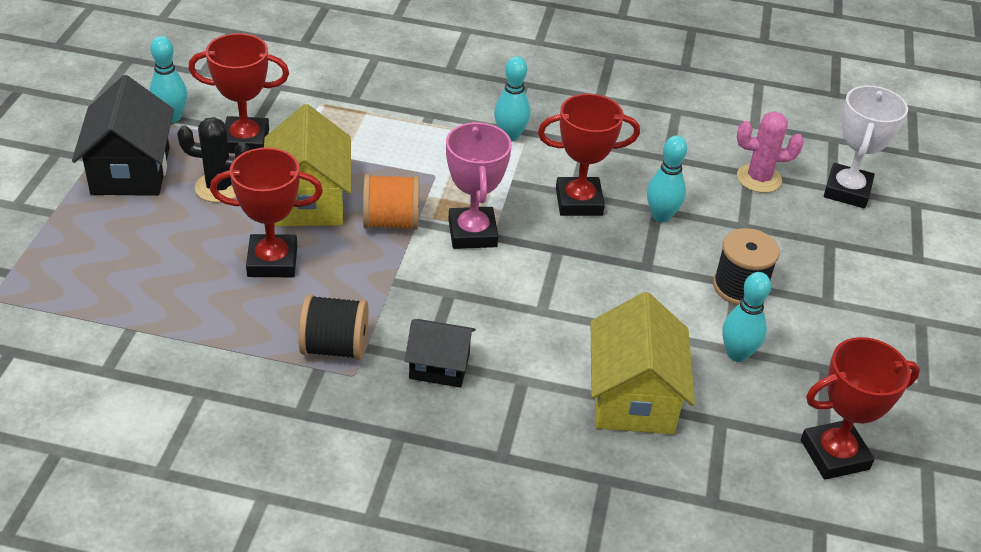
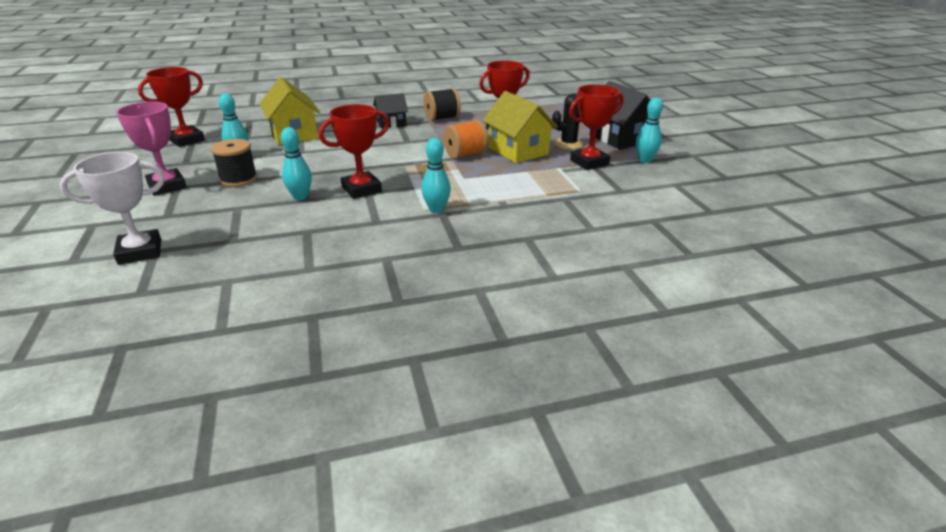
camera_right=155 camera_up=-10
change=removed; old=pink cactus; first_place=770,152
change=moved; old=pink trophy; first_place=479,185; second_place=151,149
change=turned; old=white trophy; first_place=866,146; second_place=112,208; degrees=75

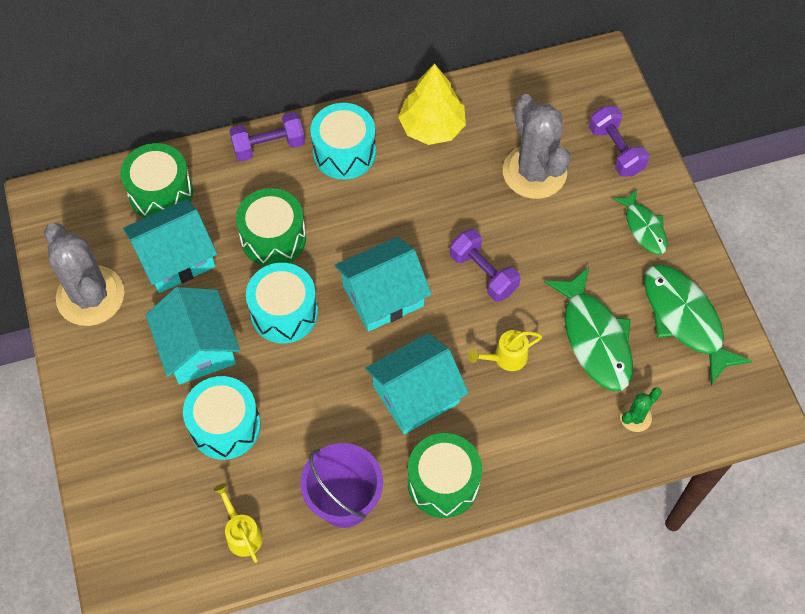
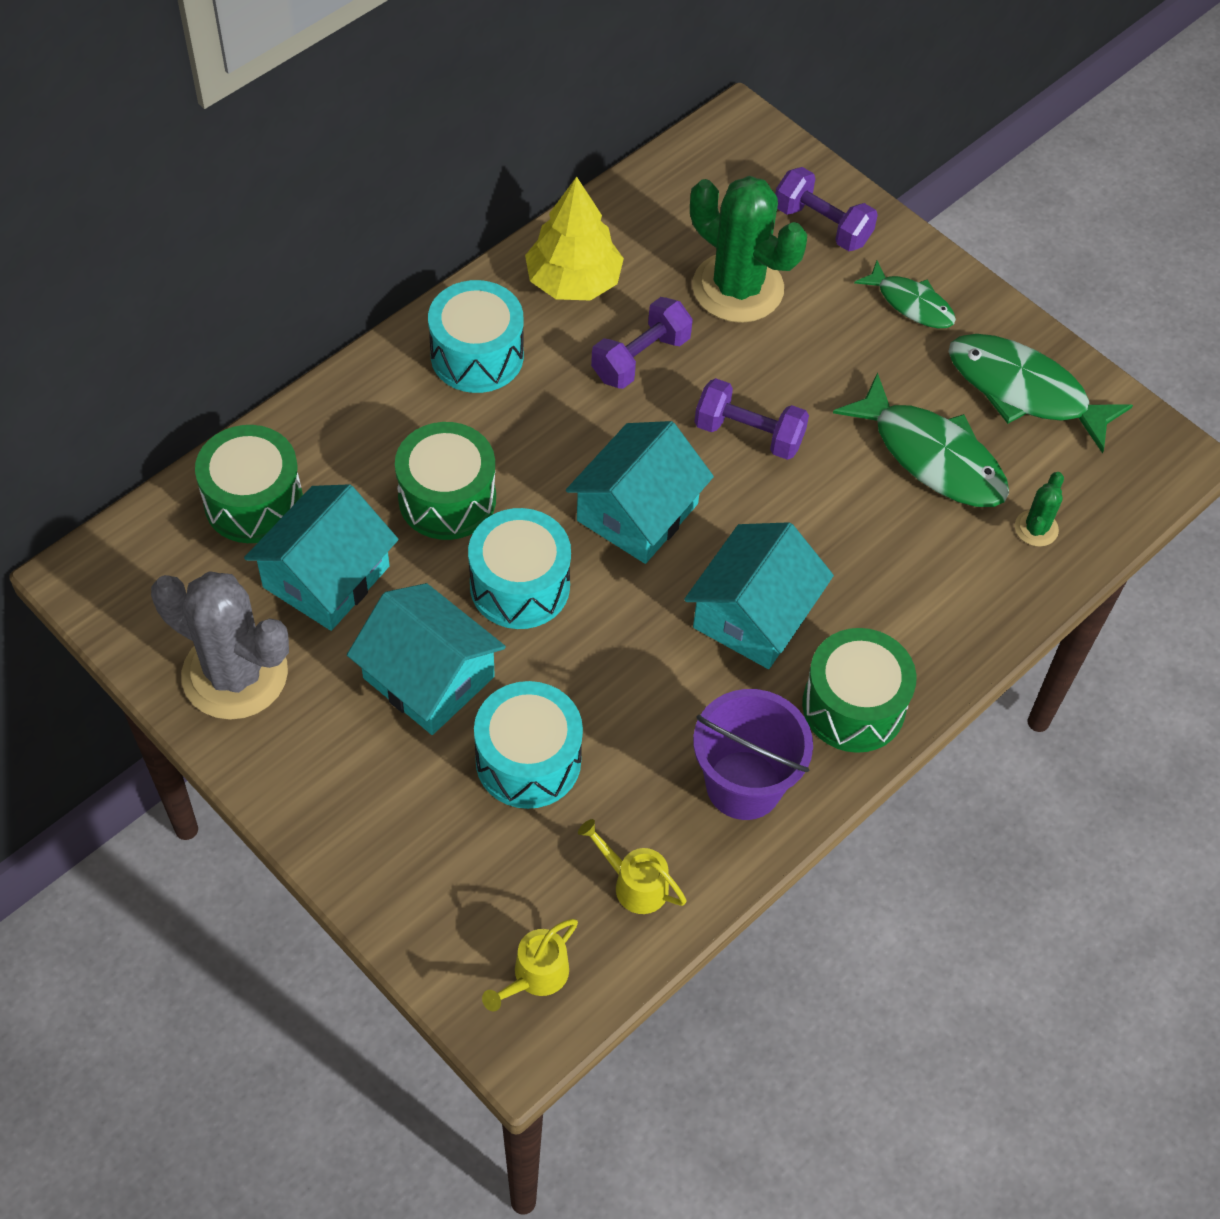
camera_right=-30 camera_up=-5
change=moved; old=purple dumbbell; first_place=267,136; second_place=642,343
change=moved; old=yellow watering can; first_place=505,350; second_place=530,965
change=recoloured; old=grey cactus; new=green cactus; first_place=536,146; second_place=748,249

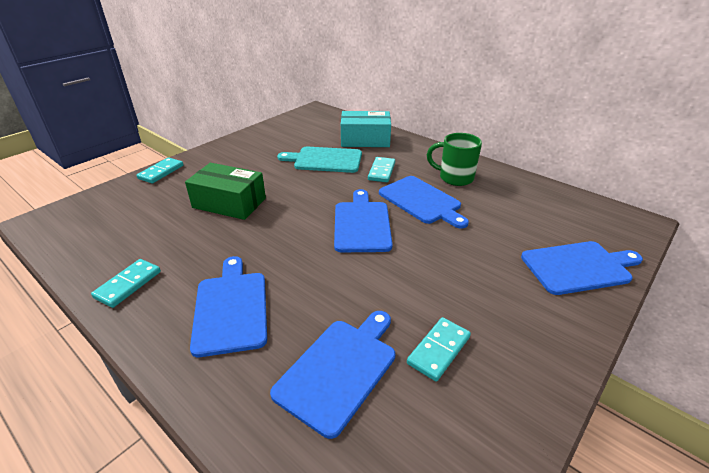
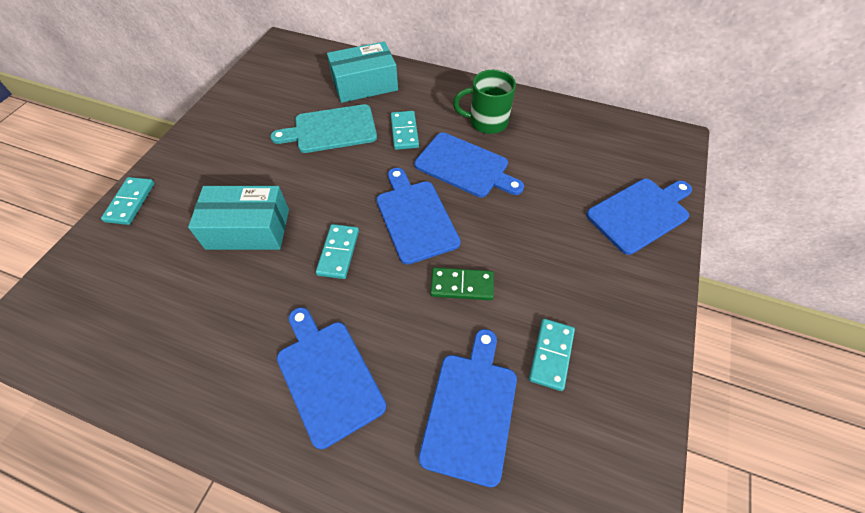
camera_right=-20 camera_up=20
change=added; new=green domino; second_place=462,283
change=moved; old=turquoise domino; first_place=126,283; second_place=337,251
change=recoloured; old=green box; new=turquoise box; first_place=225,191; second_place=238,218

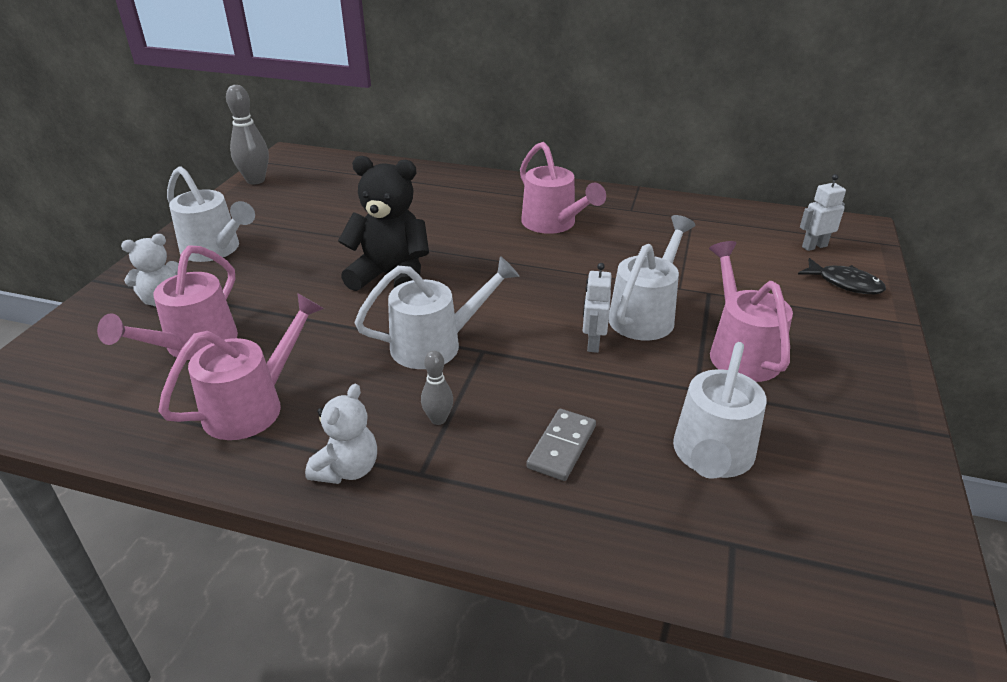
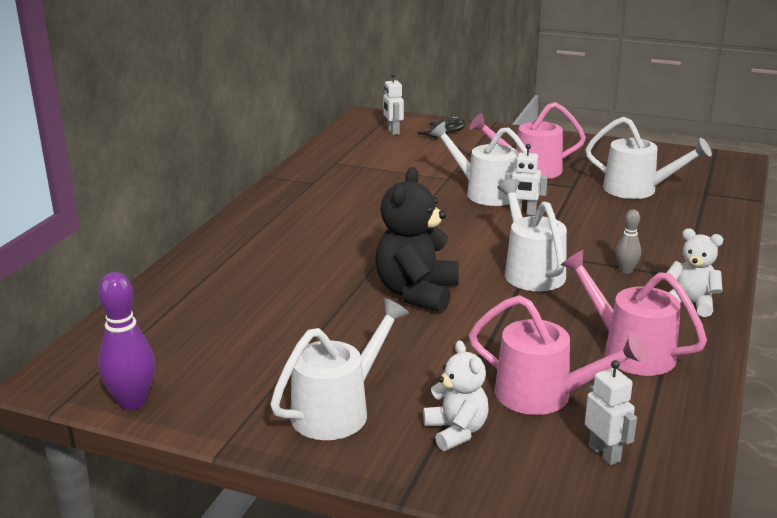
camera_right=-85 camera_up=-10
change=removed; old=pink watering can; first_place=563,188
change=removed; old=grey domino; first_place=561,445
change=added; new=white robot; second_place=611,412
change=recoloured; old=grey bowling pin; new=purple bowling pin; first_place=247,135; second_place=126,341

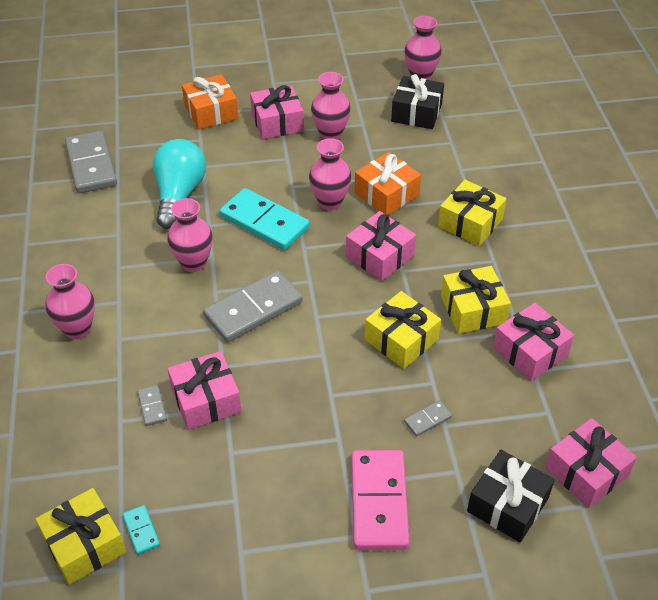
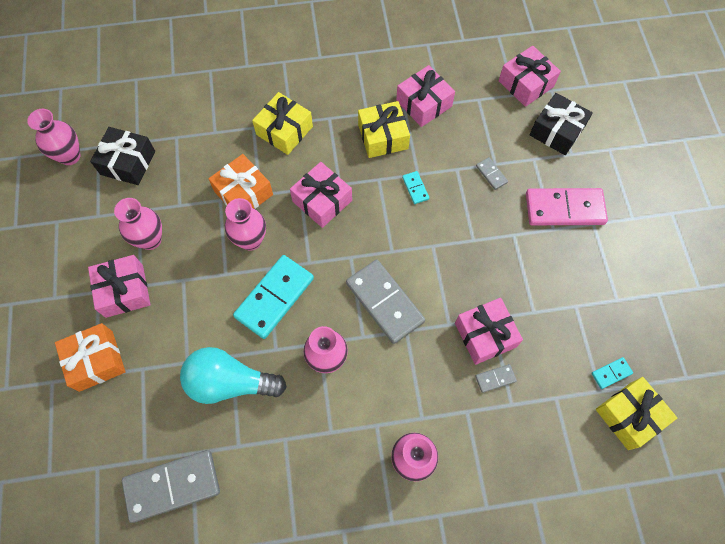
camera_right=-90 camera_up=20
change=replaced; old=yellow gift; new=turquoise domino; first_place=403,330; second_place=415,187

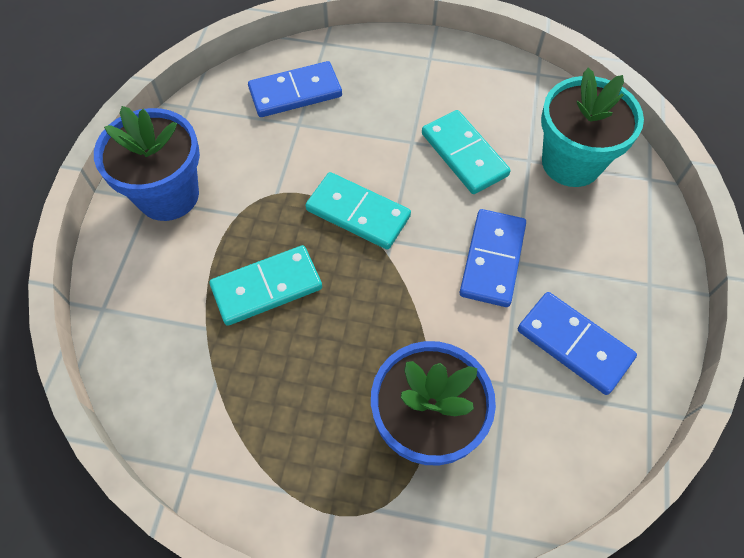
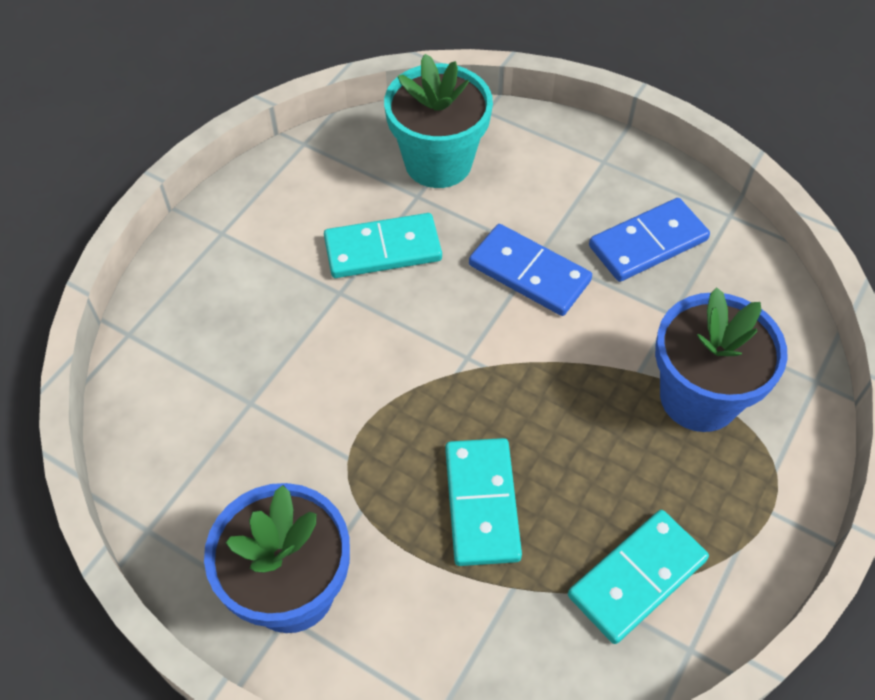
camera_right=-70 camera_up=-5
change=removed; old=blue domino; first_place=295,89
change=moved; old=turquoise domino; first_place=358,211; second_place=638,577

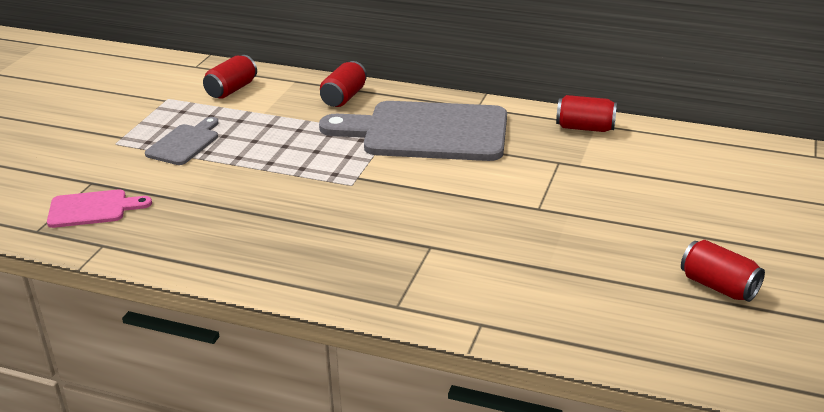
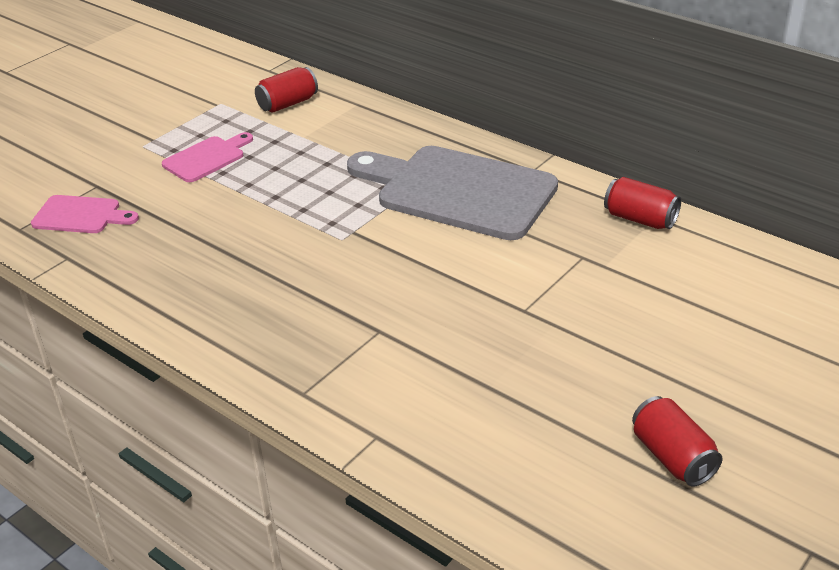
camera_right=20 camera_up=5
change=removed; old=red can; first_place=343,84
change=recoloured; old=grey cutting board; new=pink cutting board; first_place=182,141; second_place=207,157

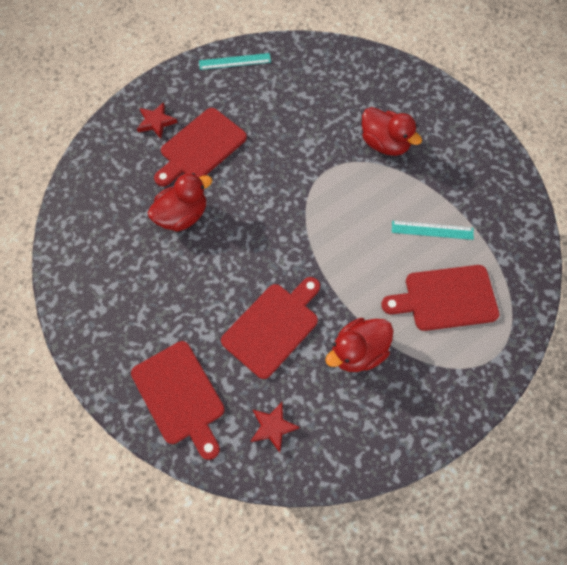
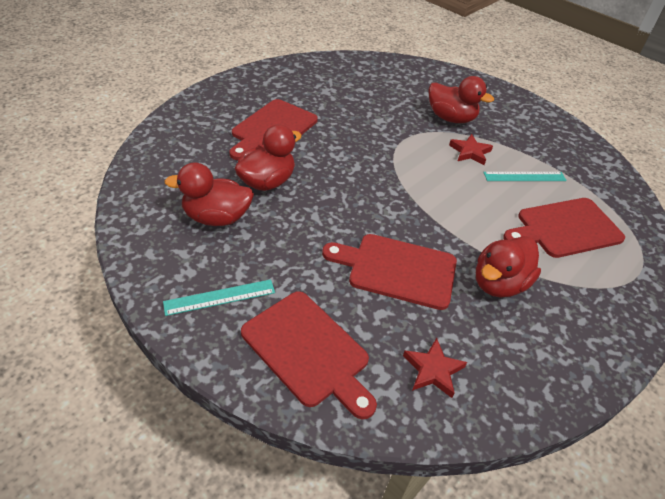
camera_right=-15 camera_up=-20
change=added; new=red duck; second_place=209,194
change=moved; old=red star; first_place=157,120; second_place=471,149
change=moved; old=turquoise ruler; first_place=235,61; second_place=219,297
change=turned; old=red cutting board; first_place=270,328; second_place=389,272; degrees=-105

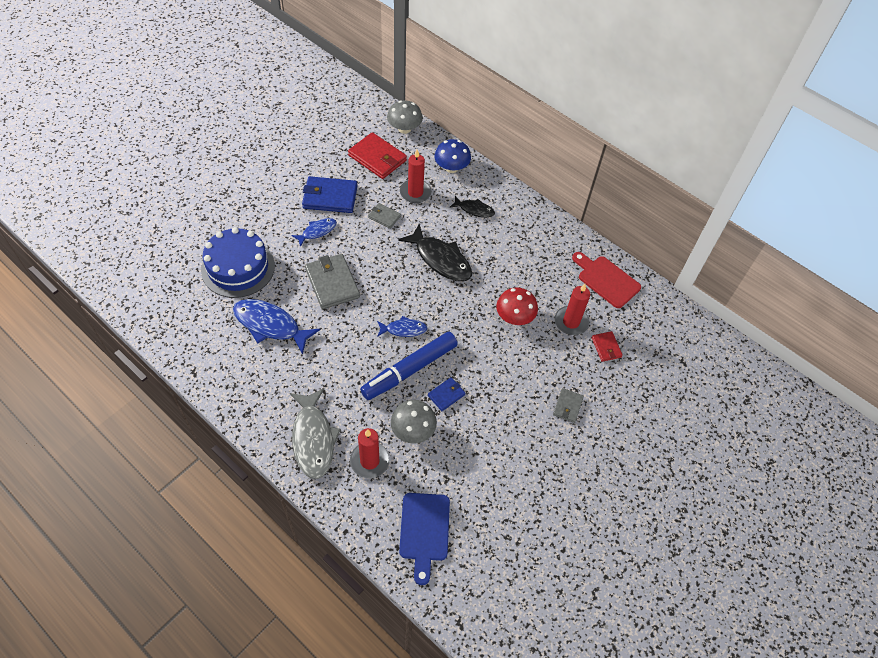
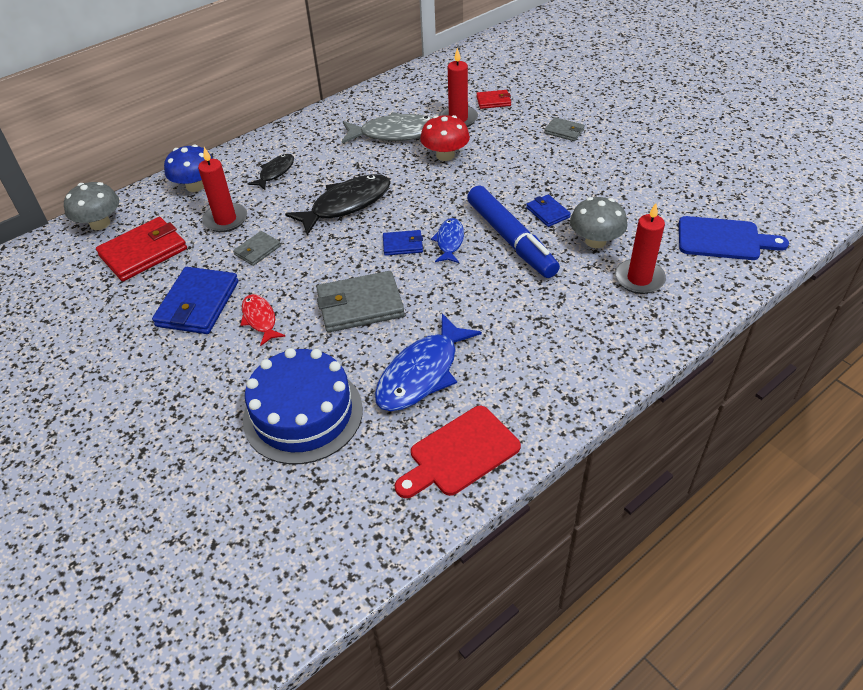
camera_right=-75 camera_up=-10
change=added; new=blue wallet; second_place=403,243
change=moved; old=grey fish; first_place=315,433; second_place=387,127
change=moved; old=red cutting board; first_place=606,280; second_place=458,452
change=recoloured; old=blue fish; new=red fish; first_place=314,232; second_place=263,320

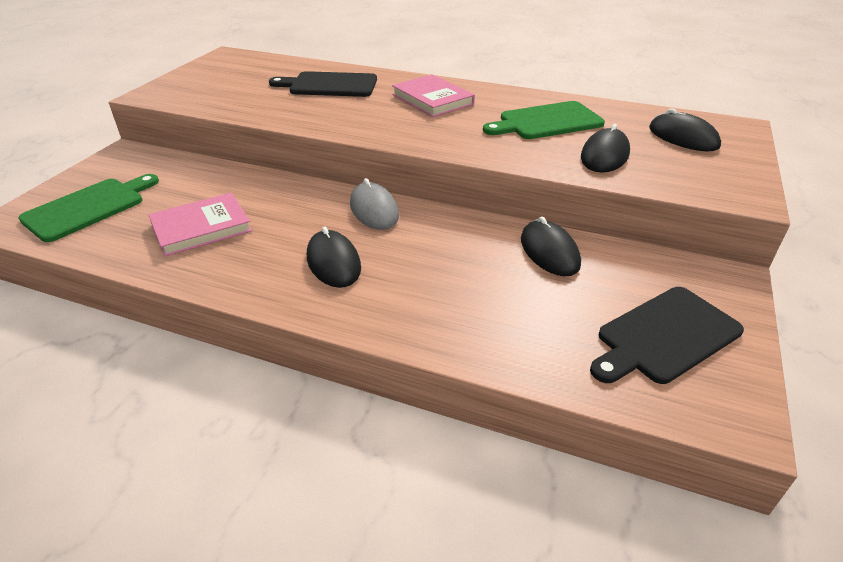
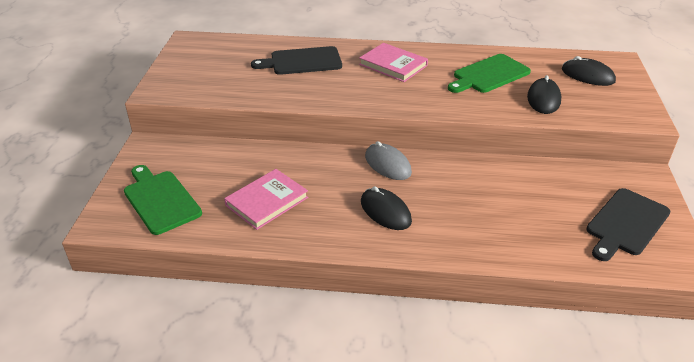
camera_right=-15 camera_up=0
change=removed; old=black mouse; first_place=551,246
change=turned; old=green cutting board; first_place=89,208; second_place=163,200; degrees=-60

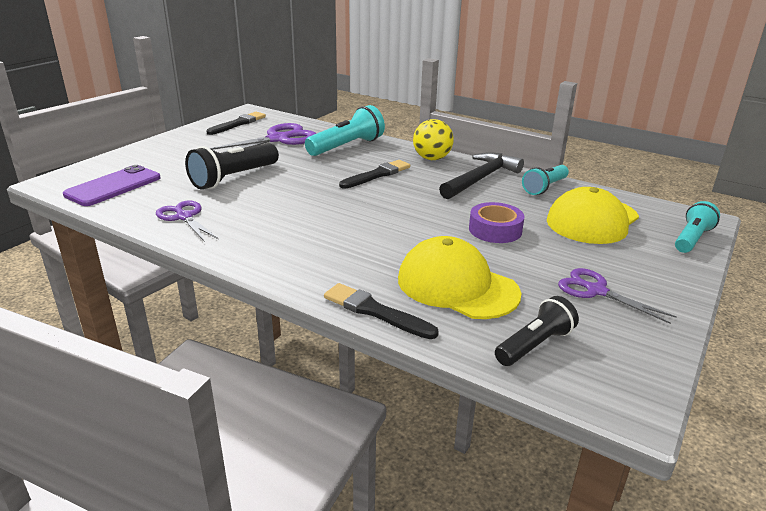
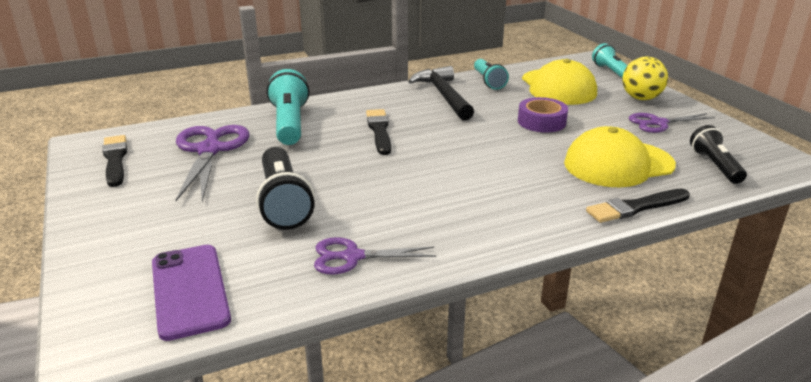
camera_right=-55 camera_up=0
change=moved; old=yellow ball; first_place=433,139; second_place=645,78

